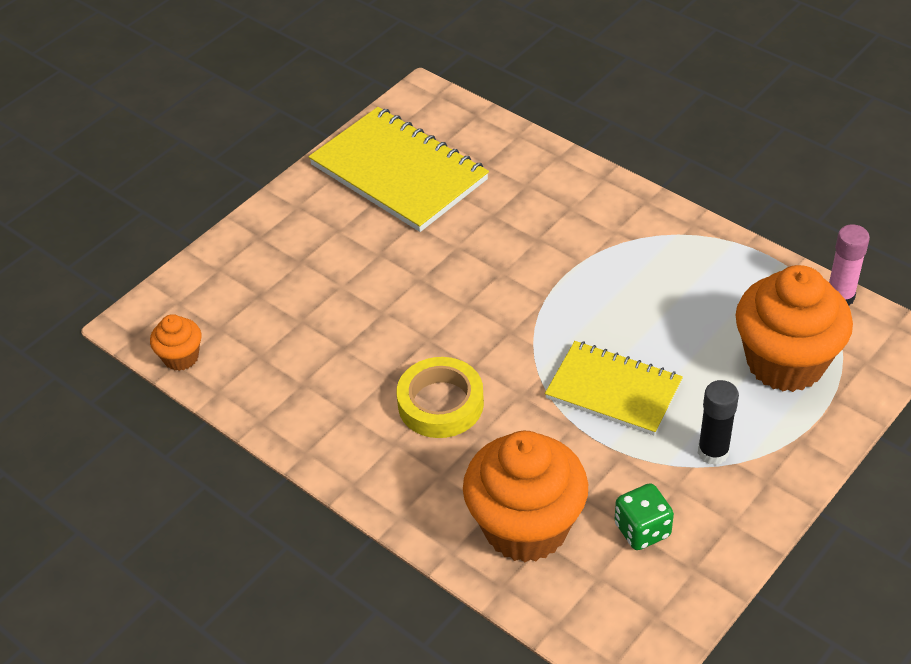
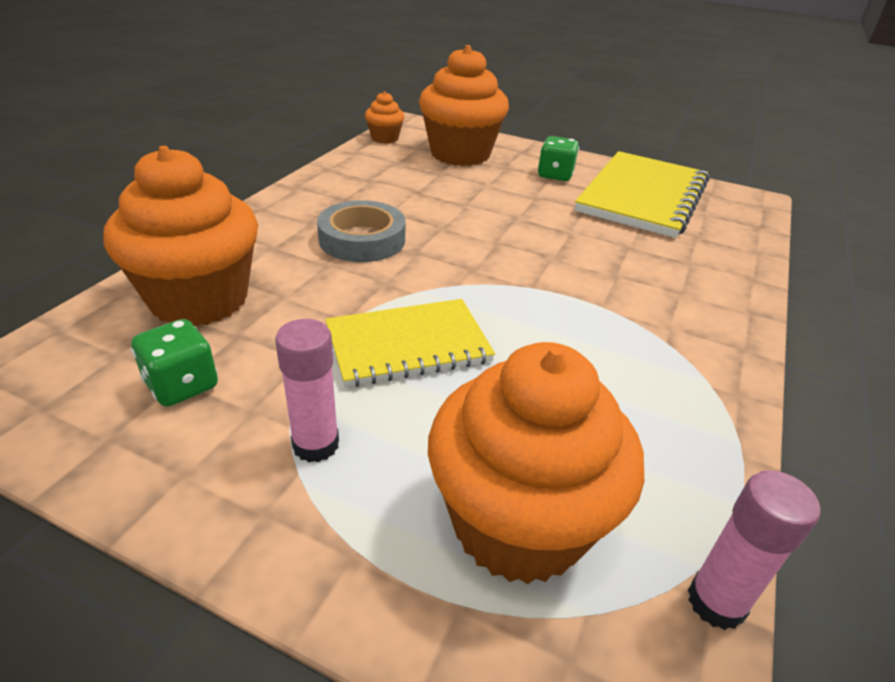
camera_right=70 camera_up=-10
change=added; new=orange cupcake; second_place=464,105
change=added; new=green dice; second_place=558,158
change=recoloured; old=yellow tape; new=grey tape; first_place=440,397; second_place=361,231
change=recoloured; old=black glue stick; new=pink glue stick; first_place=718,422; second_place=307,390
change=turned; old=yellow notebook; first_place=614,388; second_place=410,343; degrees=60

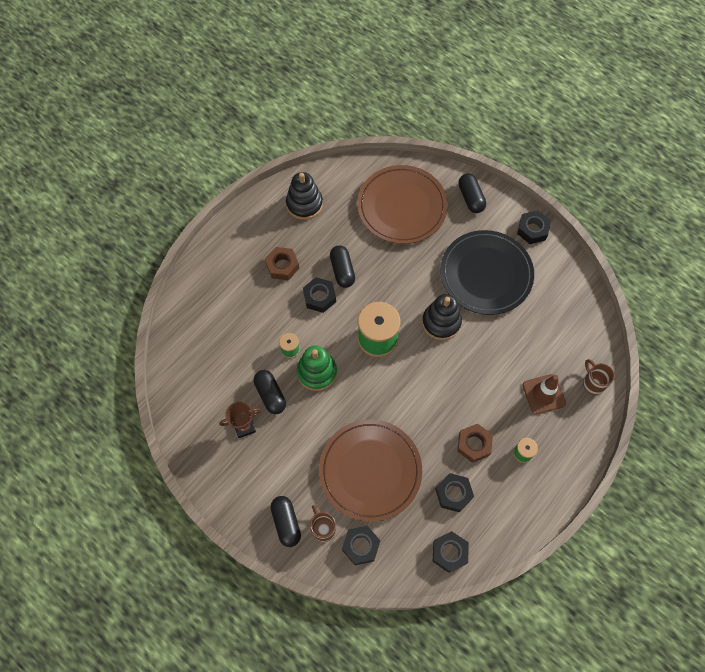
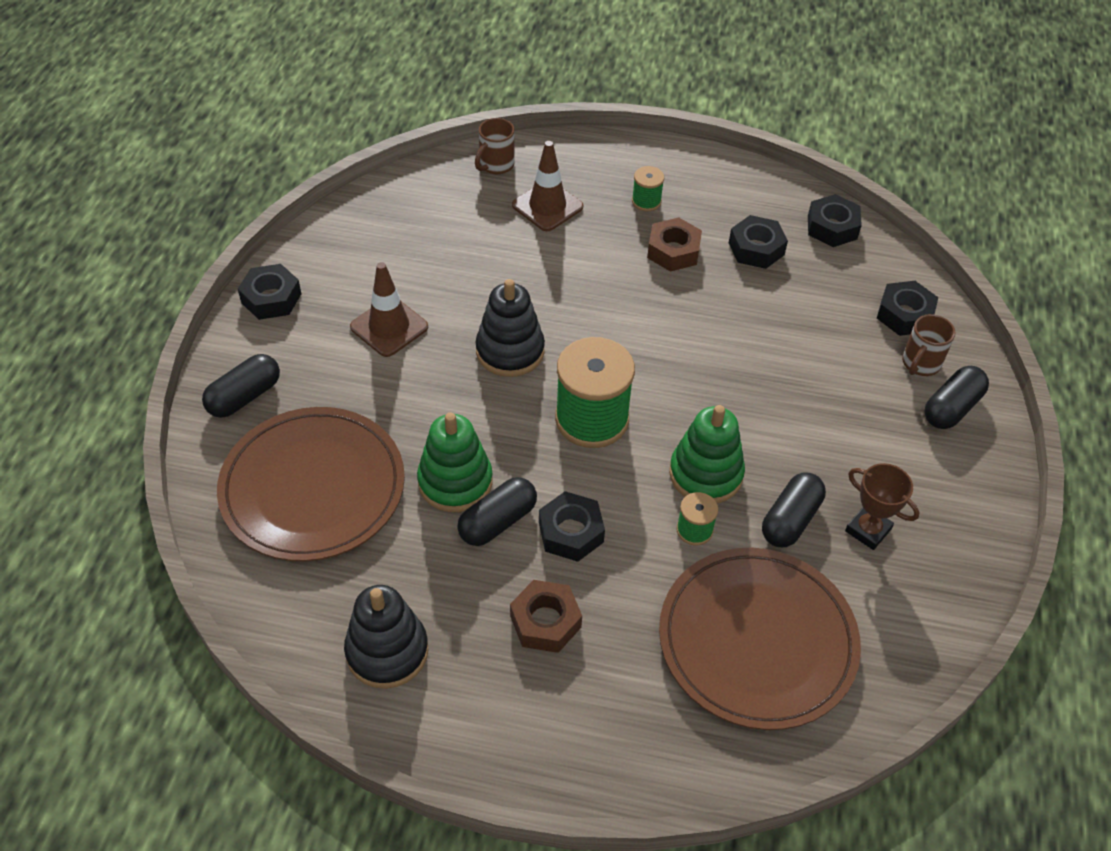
camera_right=-120 camera_up=-15
change=added; new=green stacking toy; second_place=454,462
change=moved; old=brown plate; first_place=370,471; second_place=760,639
change=replaced; old=black plate; new=brown traffic cone; first_place=487,272; second_place=389,309

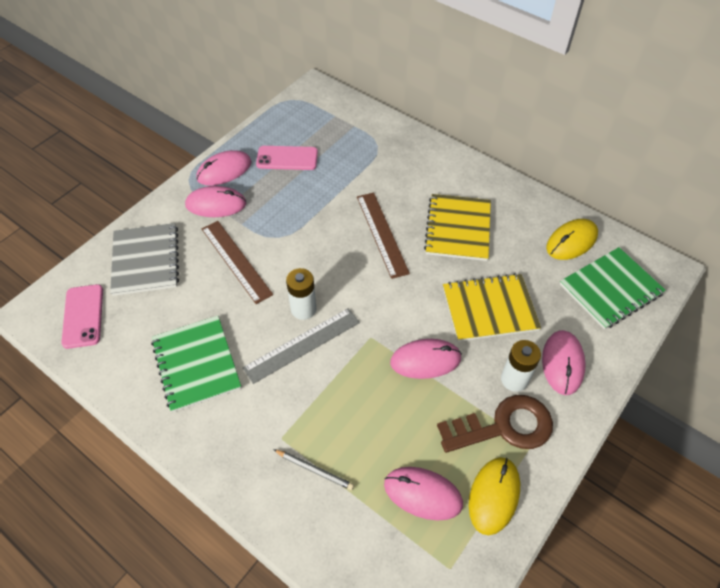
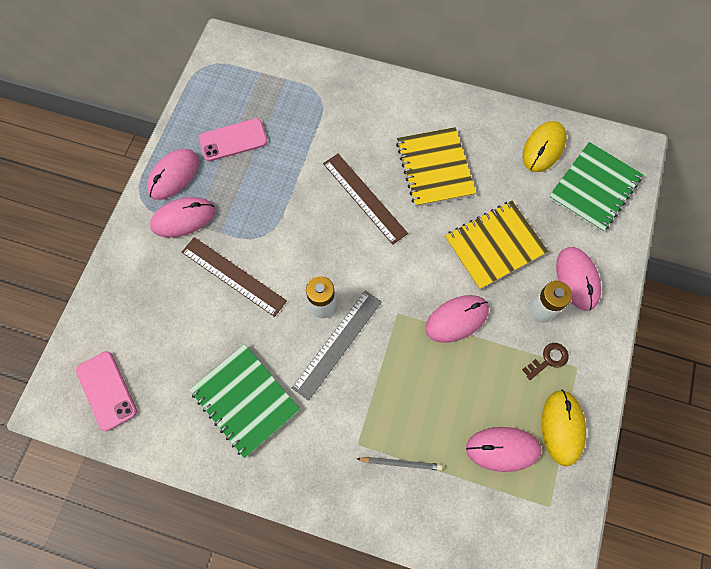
camera_right=-20 camera_up=15
change=removed; old=grey notebook; first_place=144,259
change=resized; old=brown key; first_place=495,424; second_place=545,361; factor=0.47

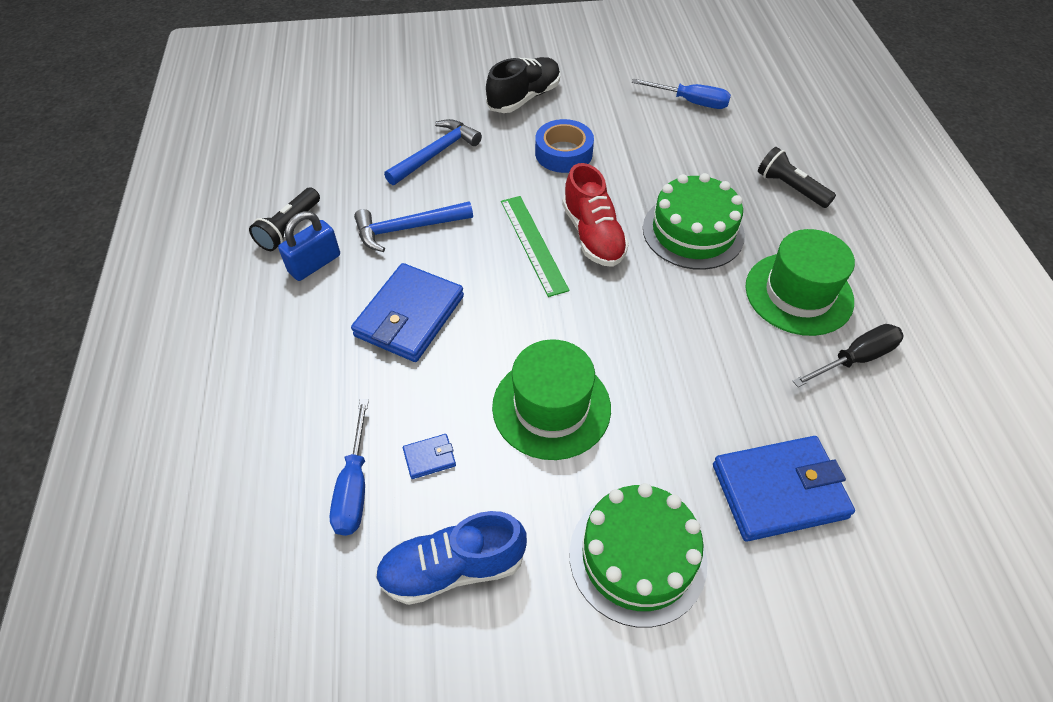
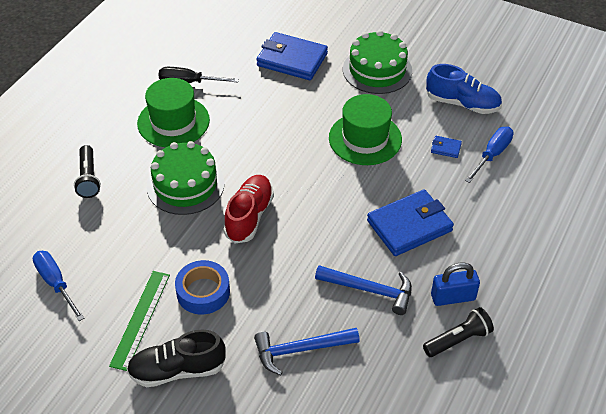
camera_right=-145 camera_up=-5
change=moved; old=green ruler; first_place=535,246; second_place=139,321

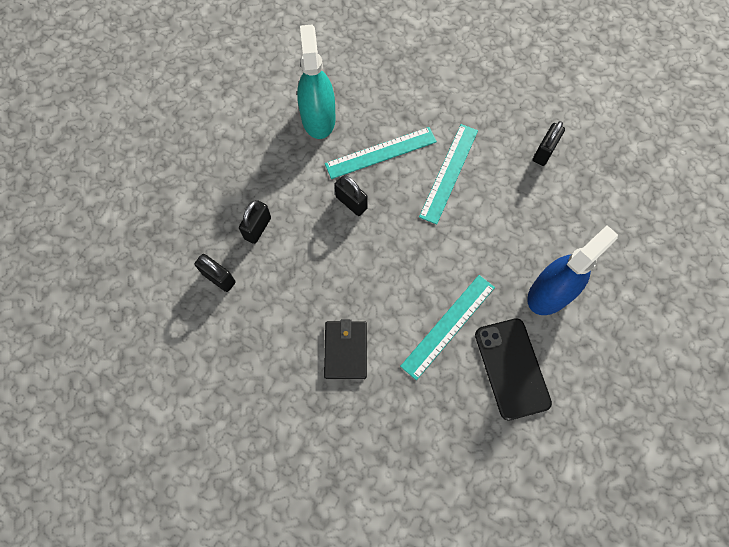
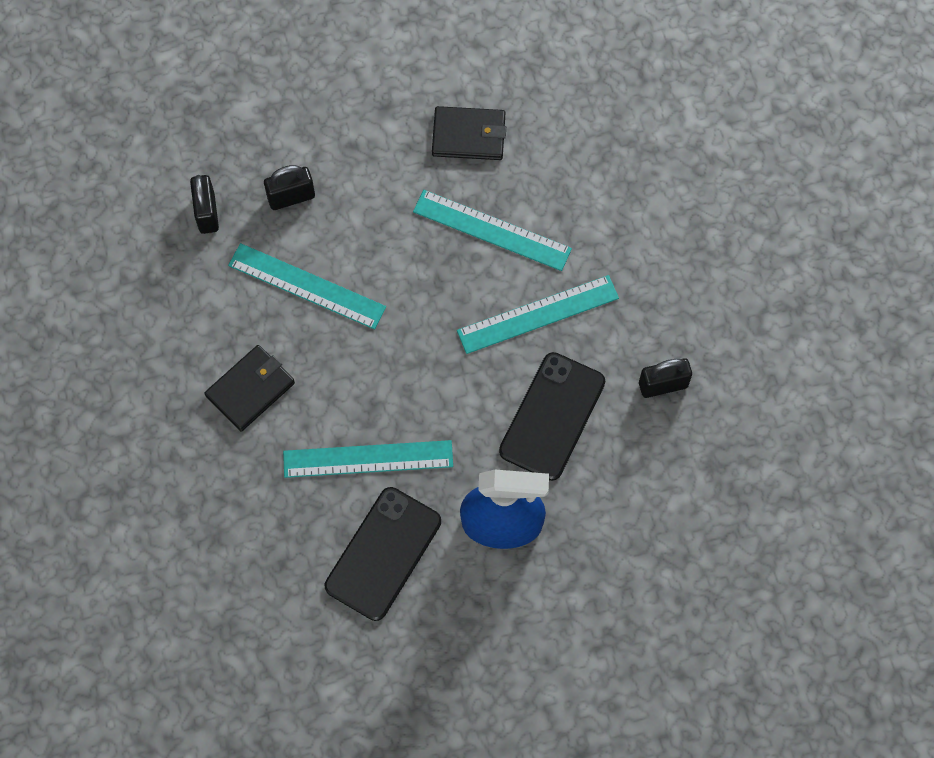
camera_right=45 camera_up=0
change=removed; old=black padlock; first_place=351,195
change=added; new=turquoise ruler; second_place=307,286
change=added; new=black phone; second_place=552,416
change=replaced; old=turquoise spray bottle; new=black wallet; first_place=316,82; second_place=469,133

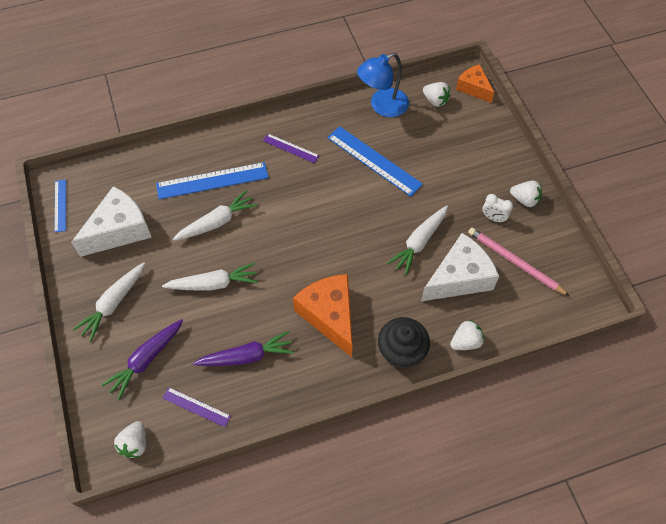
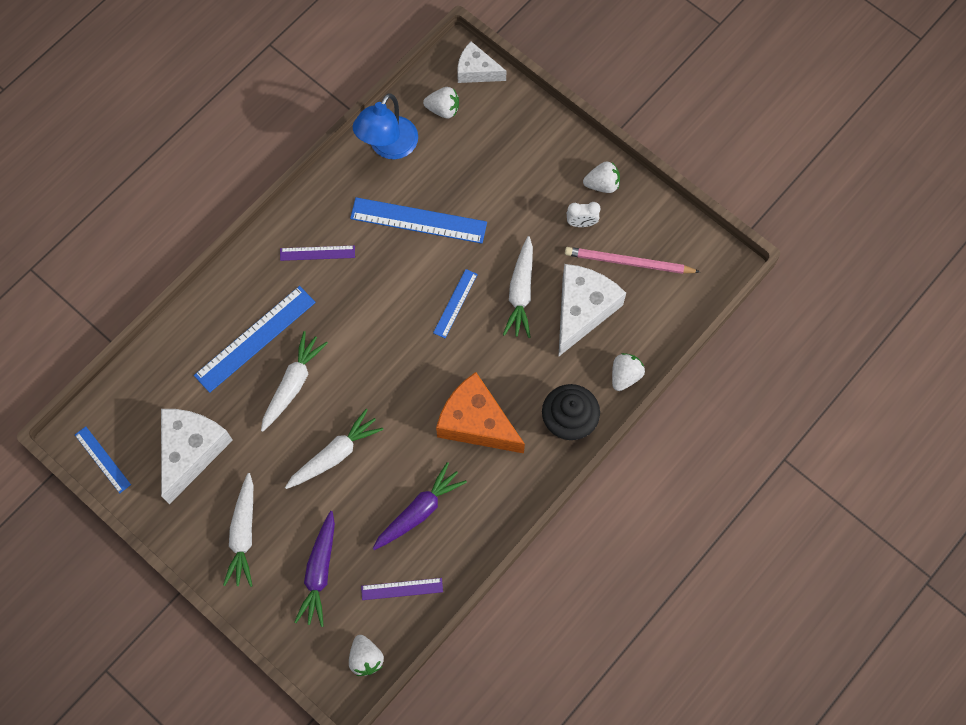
camera_right=-30 camera_up=10
change=added; new=blue ruler; second_place=455,303
change=recoloured; old=orange cheese; new=white cheese; first_place=475,83; second_place=481,62

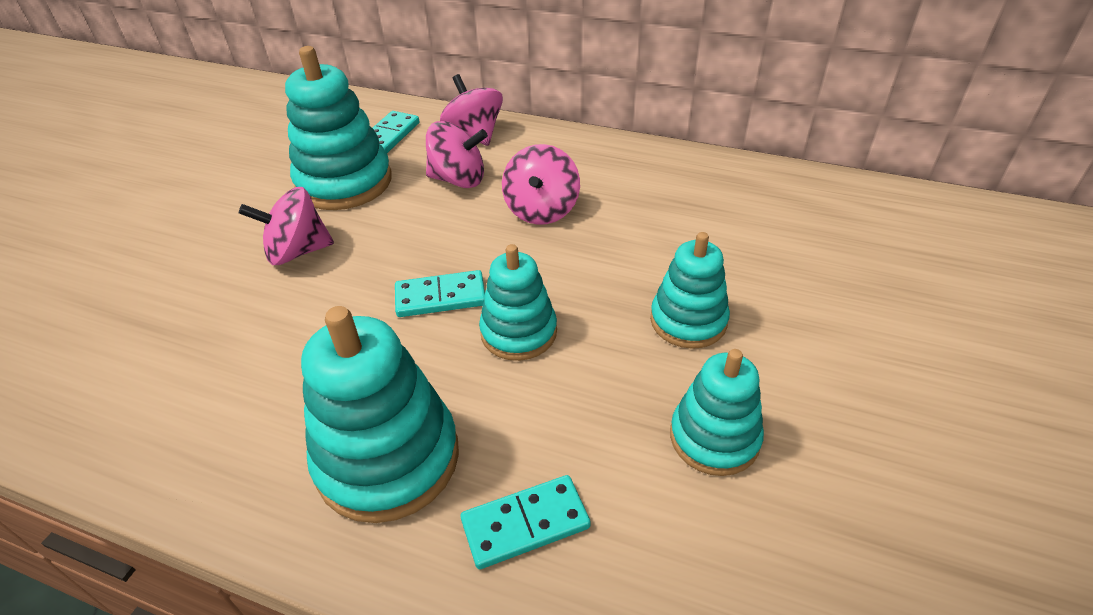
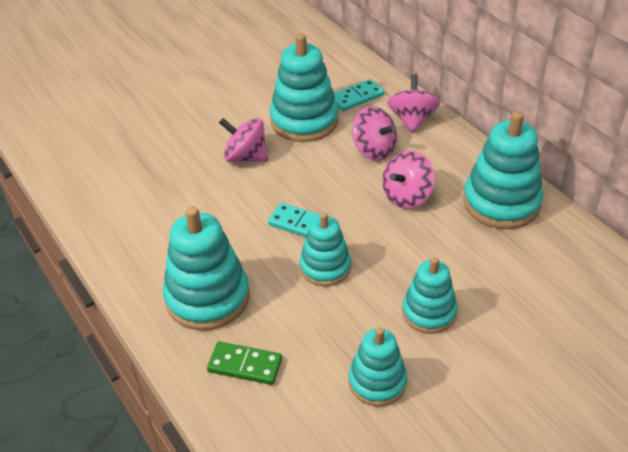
camera_right=35 camera_up=0
change=added; new=turquoise stacking toy; second_place=503,170
change=recoloured; old=turquoise domino; new=green domino; first_place=526,522; second_place=244,363

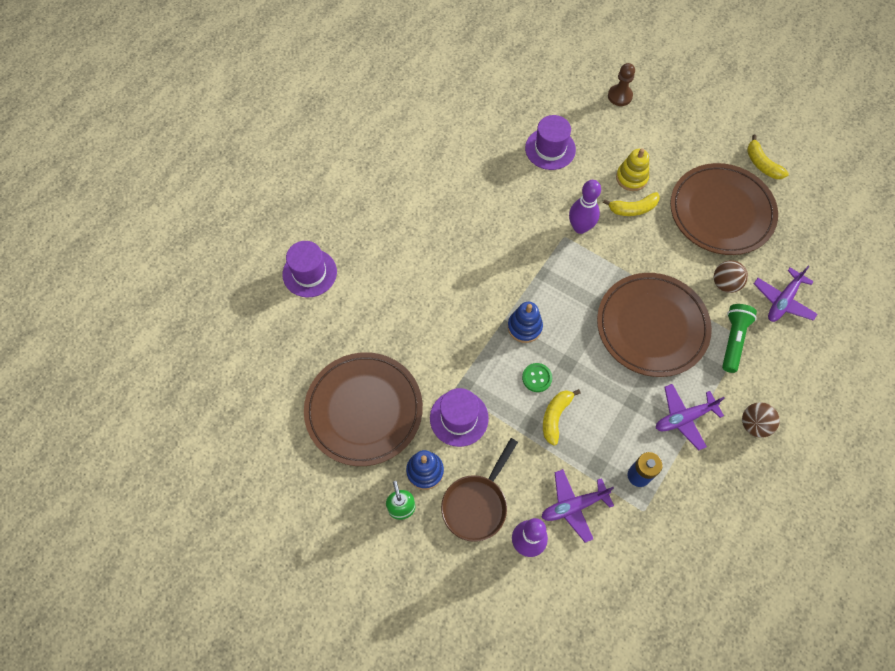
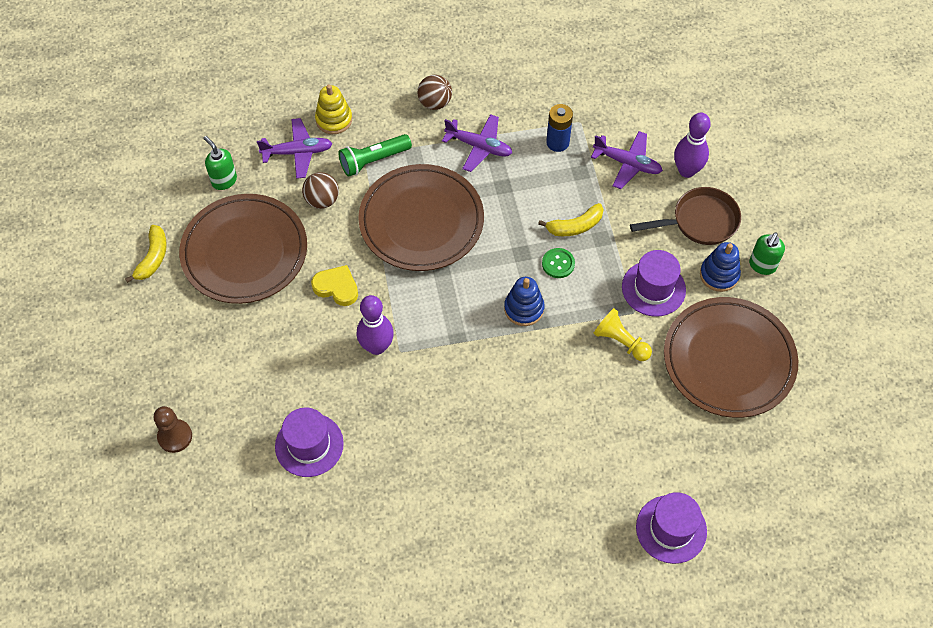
camera_right=-135 camera_up=-5
change=removed; old=yellow banana; first_place=631,204
change=added; new=green soap dispenser; second_place=220,163
change=added; new=yellow heart; second_place=334,285
change=added; new=yellow pawn; second_place=622,334
change=moved; old=yellow stacking toy; first_place=632,169; second_place=333,109

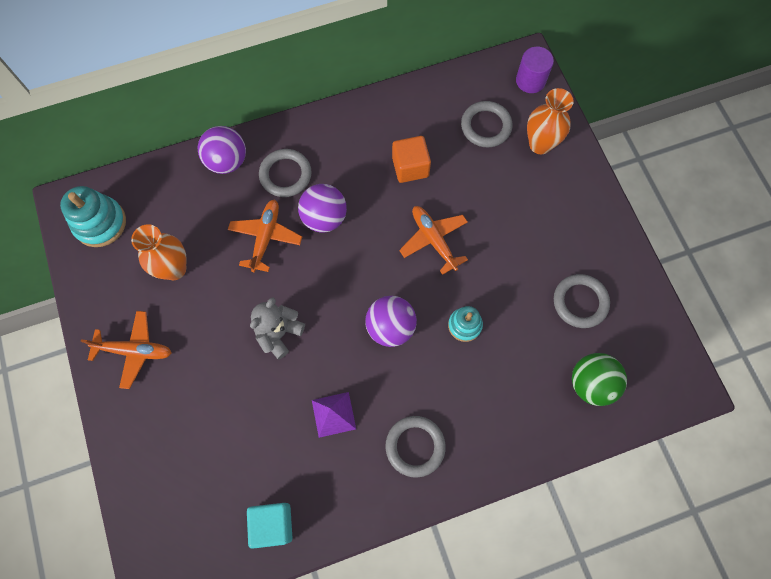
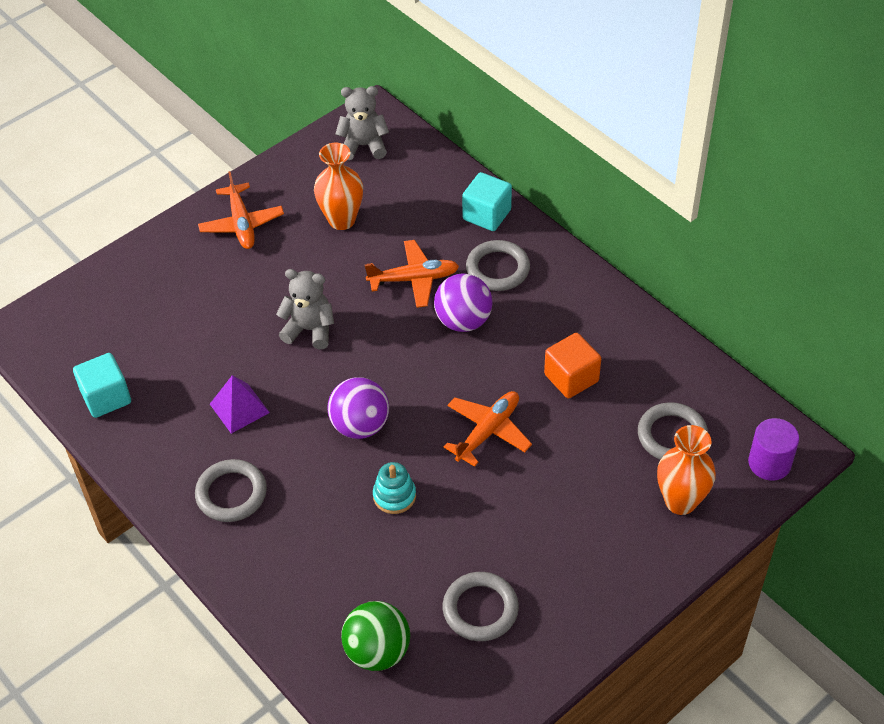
camera_right=70 camera_up=-20
change=replaced; old=turquoise stacking toy; new=grey teddy bear; first_place=93,216; second_place=362,123
change=replaced; old=purple ball; new=turquoise cube; first_place=222,150; second_place=487,201

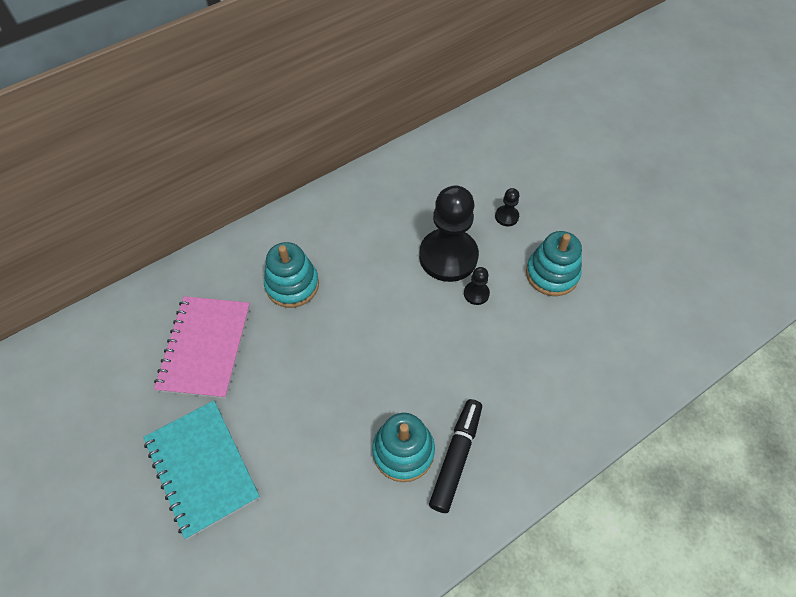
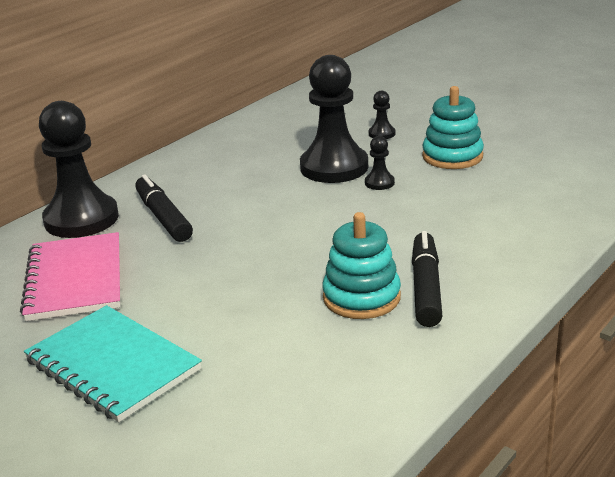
camera_right=-15 camera_up=-30
change=added; new=black pawn; second_place=79,169
change=replaced; old=turquoise stacking toy; new=black marker; first_place=291,275; second_place=164,208

